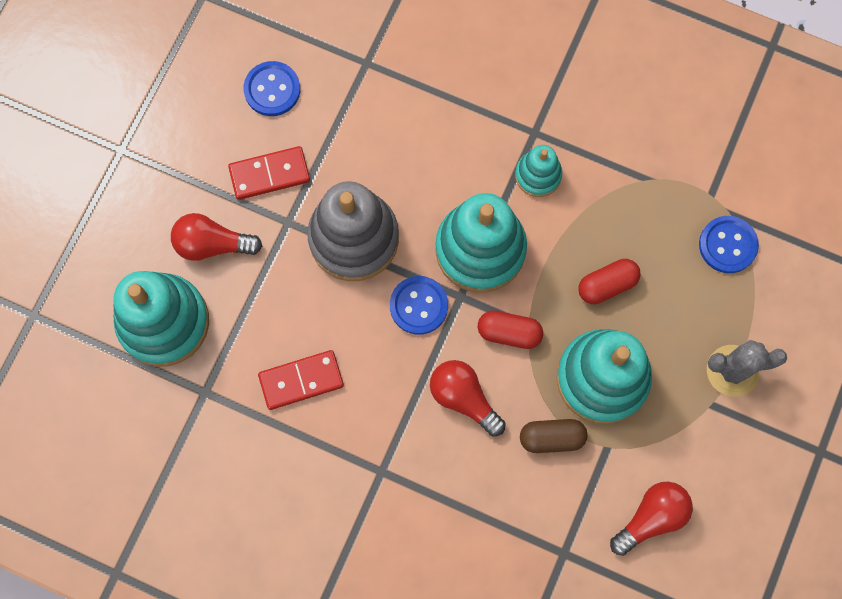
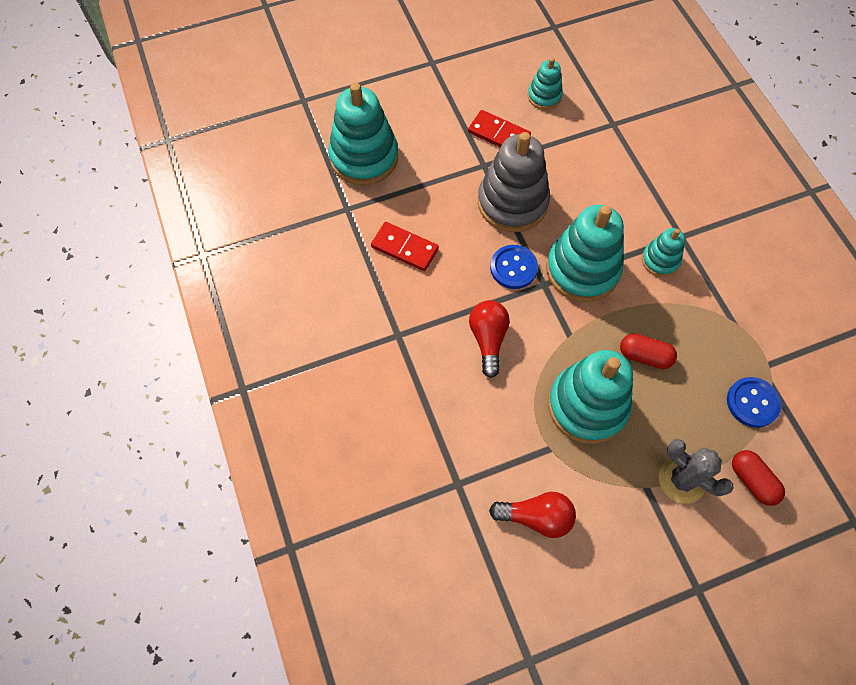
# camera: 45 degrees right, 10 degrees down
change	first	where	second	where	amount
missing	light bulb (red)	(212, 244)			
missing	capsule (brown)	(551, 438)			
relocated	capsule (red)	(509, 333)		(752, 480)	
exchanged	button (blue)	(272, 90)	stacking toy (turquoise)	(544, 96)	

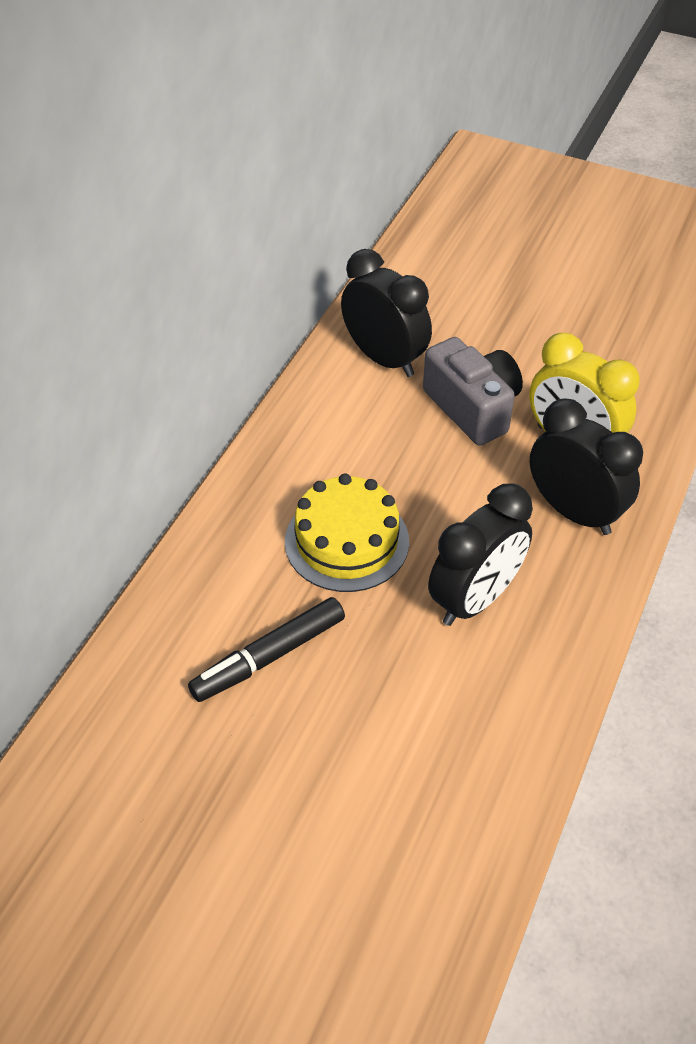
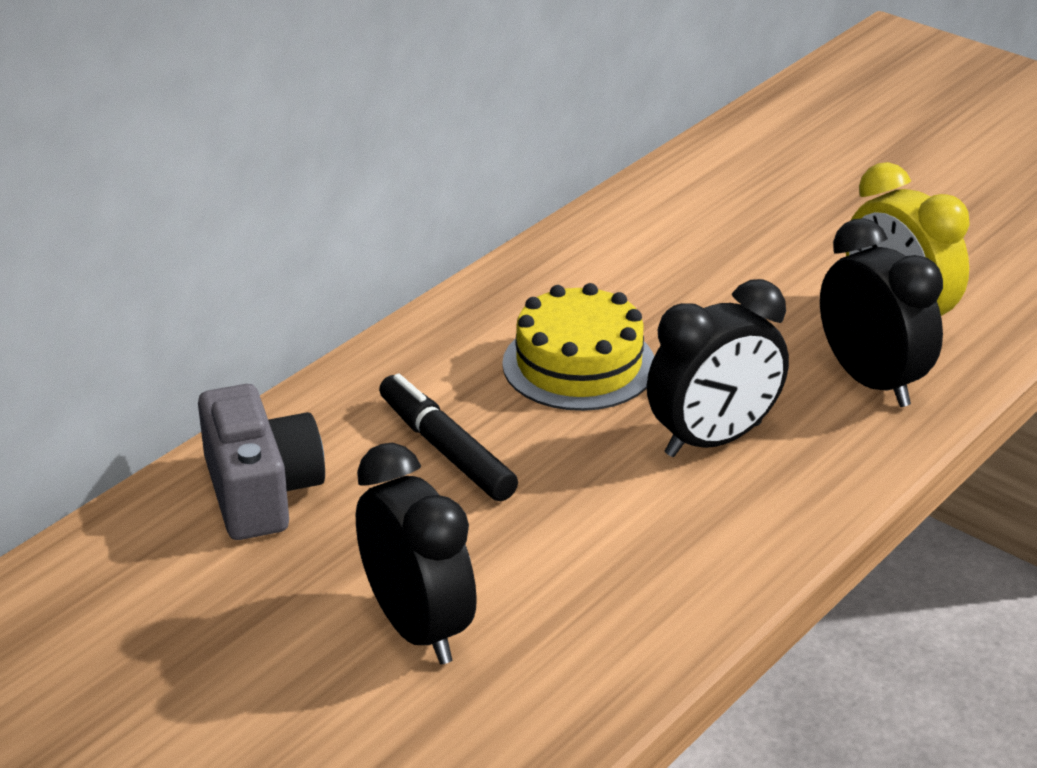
# camera: 15 degrees right, 15 degrees down
change	first	where	second	where	amount
relocated	clock (black)	(384, 359)		(417, 628)	
relocated	camera (grey)	(472, 408)		(261, 492)	
spun	marker (black)	(269, 657)		(446, 450)	75 degrees clockwise

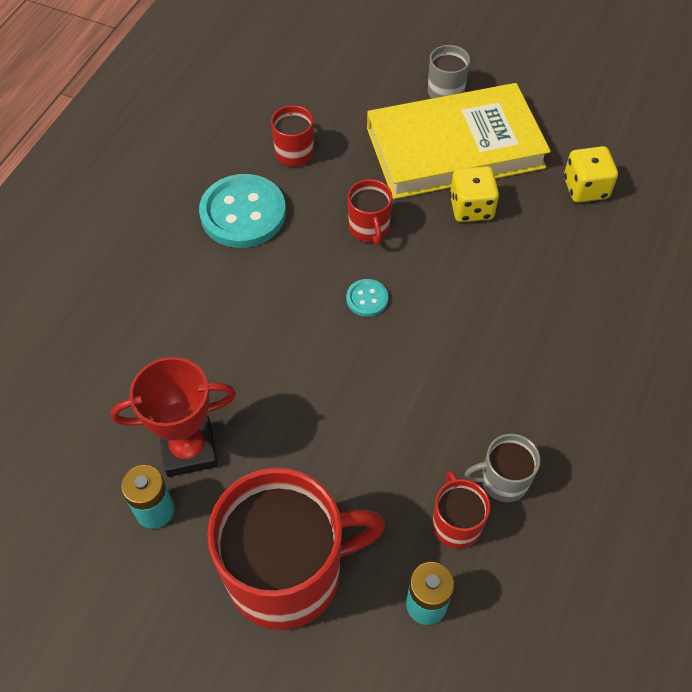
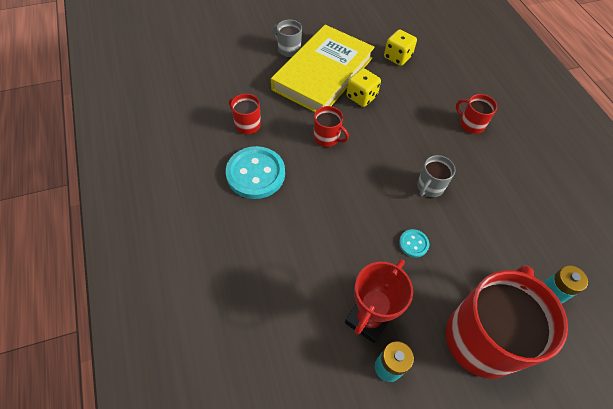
# camera: 45 degrees left, 0 degrees up
change	first	where	second	where	amount
relocated	button (turquoise)	(367, 299)		(413, 244)	
relocated	mug (red)	(456, 523)		(471, 124)	
relocated	mug (grey)	(502, 480)		(430, 187)	

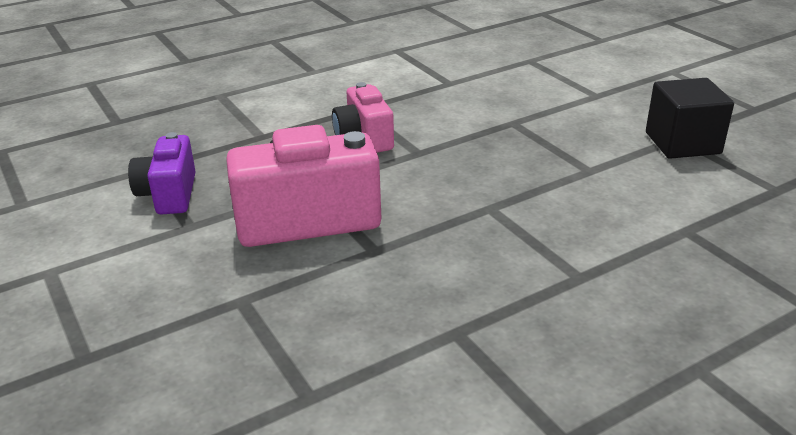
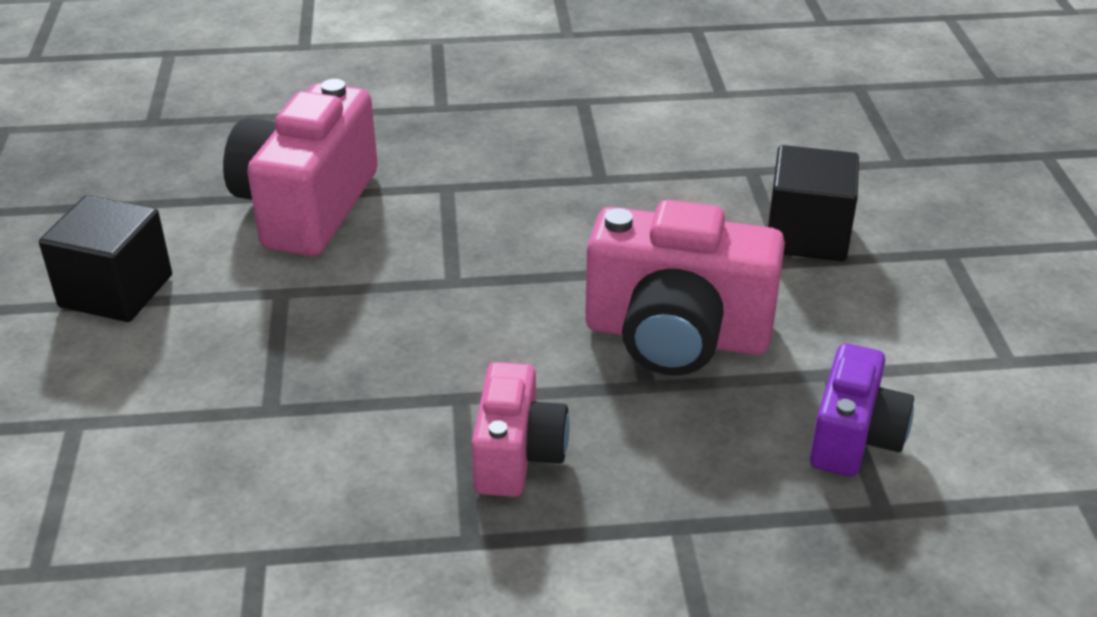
# camera: 155 degrees left, 5 degrees up
change	first	where	second	where	amount
appeared			camera (pink)	(306, 207)	
appeared			cube (black)	(807, 235)	

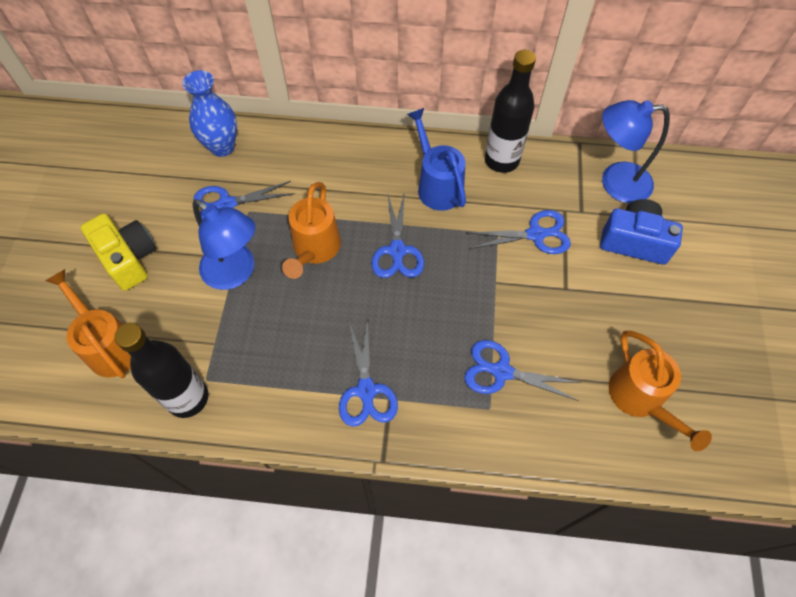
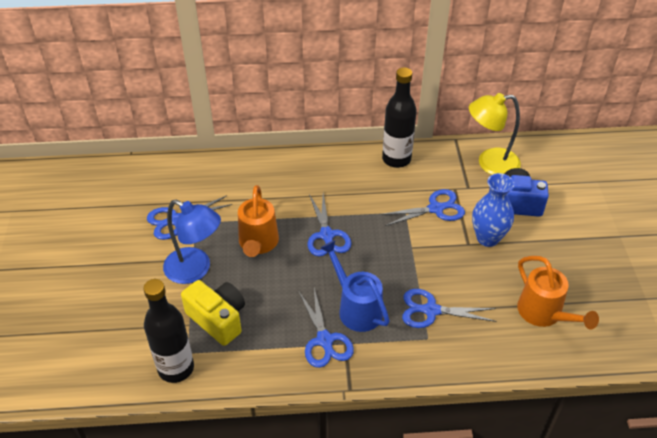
# camera: 10 degrees left, 15 degrees down
change	first	where	second	where	amount
missing	watering can (orange)	(109, 345)			
relocated	camera (yellow)	(128, 258)		(218, 319)	
relocated	vase (blue)	(222, 147)		(487, 238)	
relocated	watering can (blue)	(436, 185)		(356, 308)	
colour	lamp (blue)	(615, 182)	lamp (yellow)	(490, 163)	

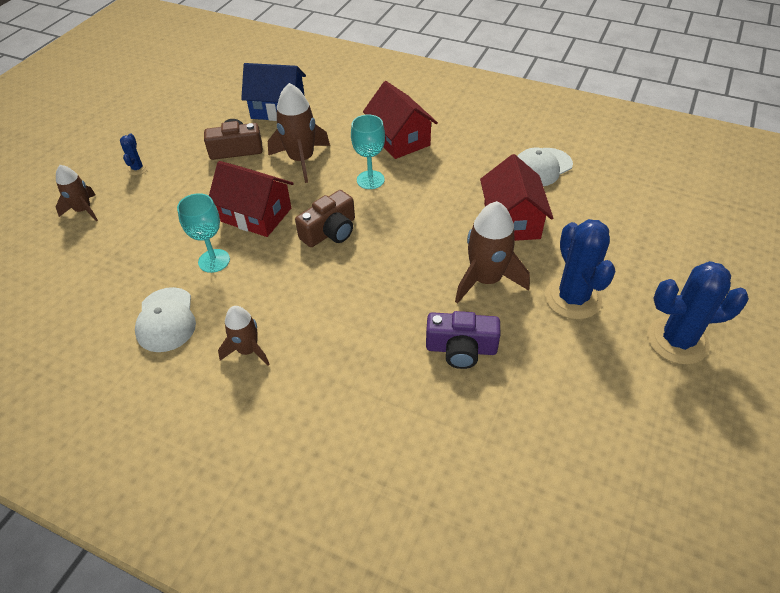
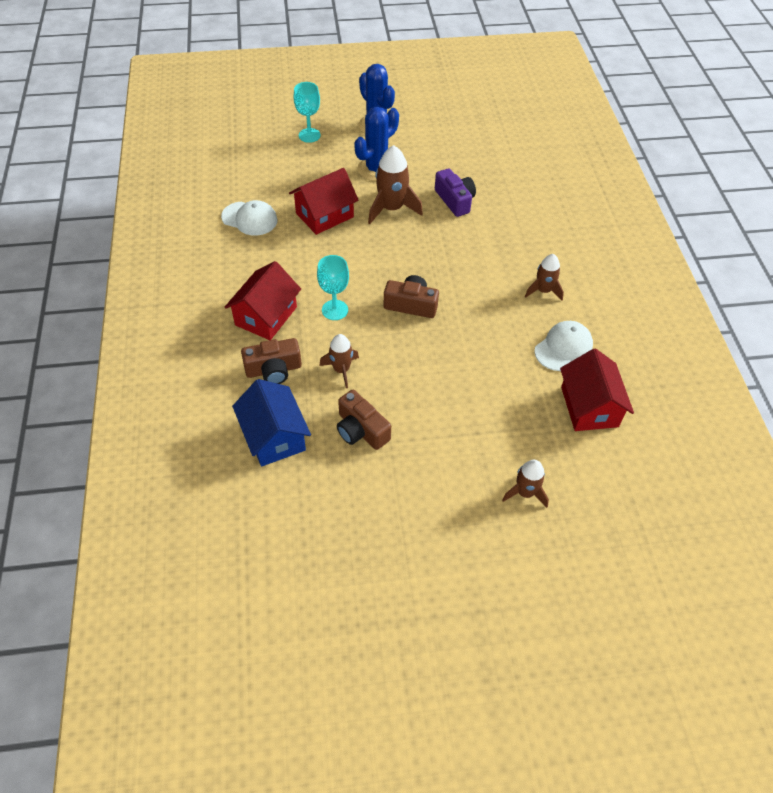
# camera: 125 degrees left, 5 degrees up
change	first	where	second	where	amount
missing	cactus (blue)	(137, 169)			
appeared			camera (brown)	(273, 370)	
relocated	goblet (turquoise)	(214, 261)		(309, 135)	
relocated	house (red)	(256, 215)		(589, 407)	
size	rocket (brown)	(301, 160)		(341, 370)	x0.62

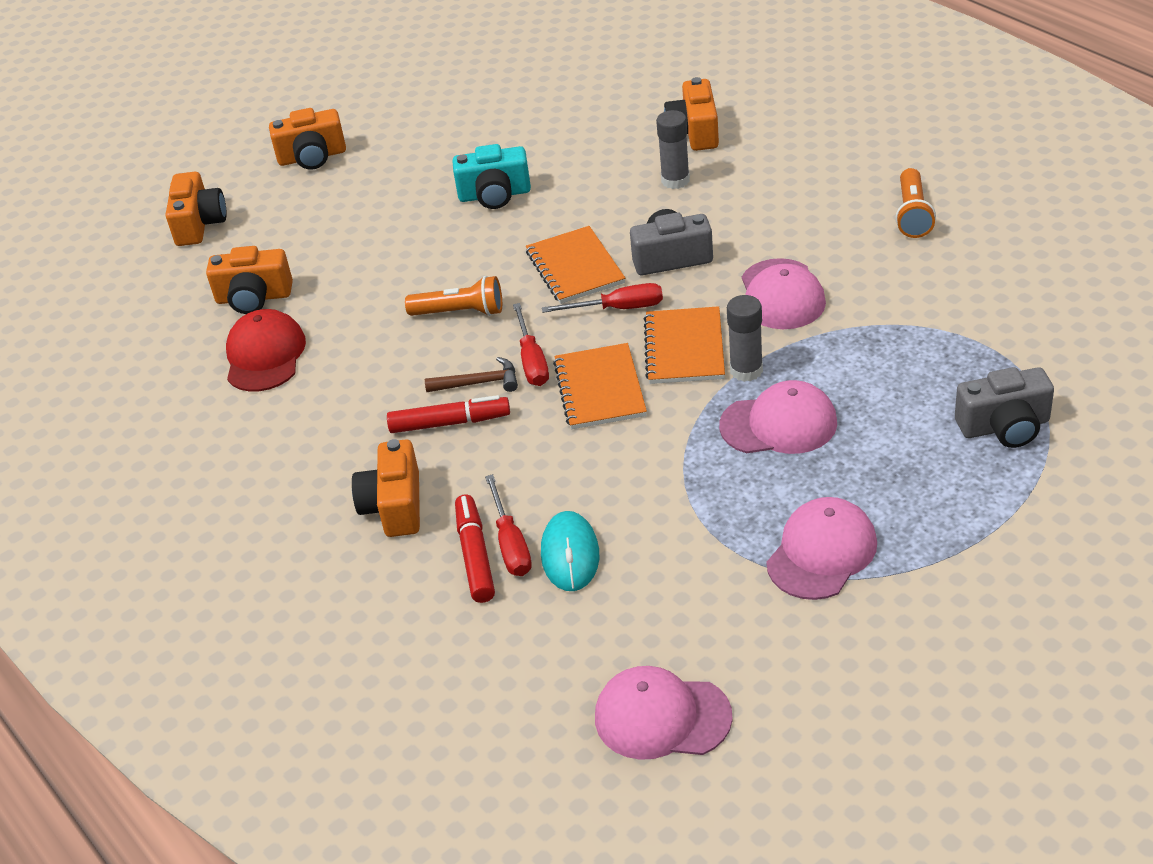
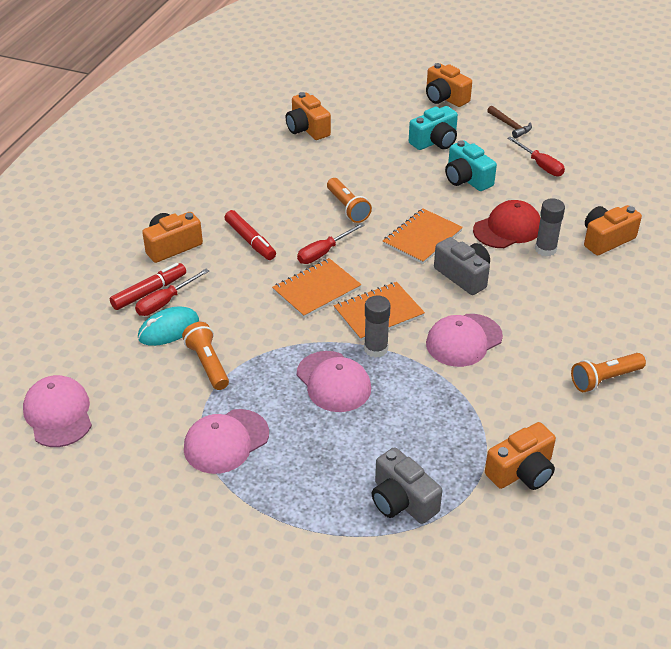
# camera: 55 degrees right, 0 degrees up
change	first	where	second	where	amount
appeared			flashlight (orange)	(208, 364)	
appeared			camera (turquoise)	(435, 141)	
relocated	camera (orange)	(199, 224)		(521, 471)	
relocated	cap (red)	(265, 355)		(507, 228)	
relocated	hammer (brown)	(479, 383)		(510, 126)	
relocated	screwdriver (red)	(618, 308)		(540, 165)	
spun	cap (pink)	(822, 552)		(226, 441)	135 degrees clockwise

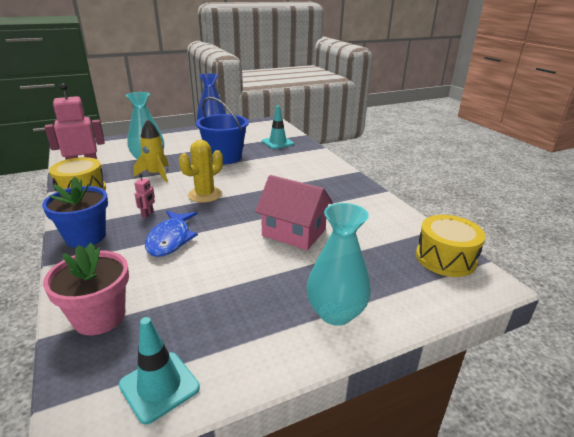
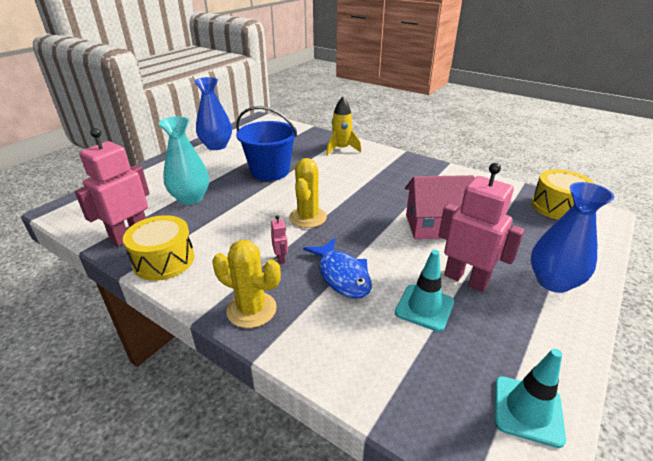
# camera: 30 degrees left, 5 degrees up
change	first	where	second	where	amount
missing	flower pot (pink)	(99, 317)			
appeared			robot (pink)	(466, 279)	
relocated	rocket (yellow)	(156, 174)		(341, 149)	
relocated	traffic cone (turquoise)	(277, 143)		(424, 307)	
exchanged	flower pot (blue)	(86, 237)	cactus (yellow)	(251, 309)	
colour	vase (turquoise)	(335, 313)	vase (blue)	(553, 282)	

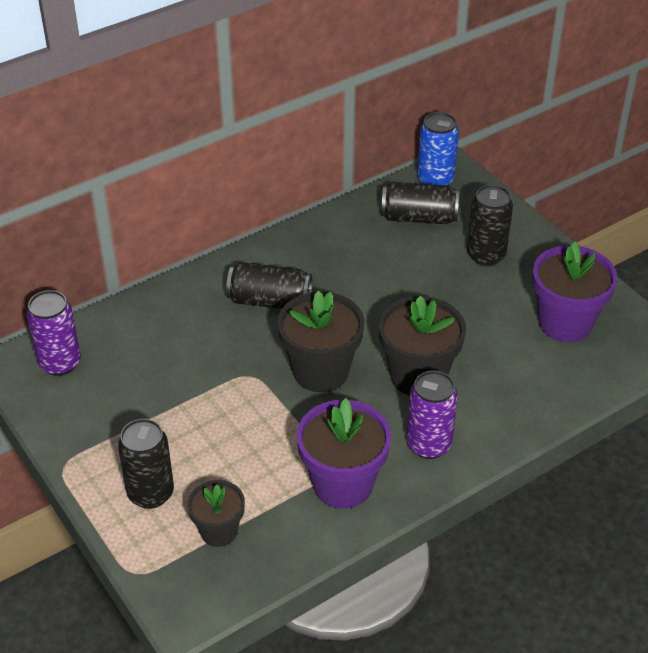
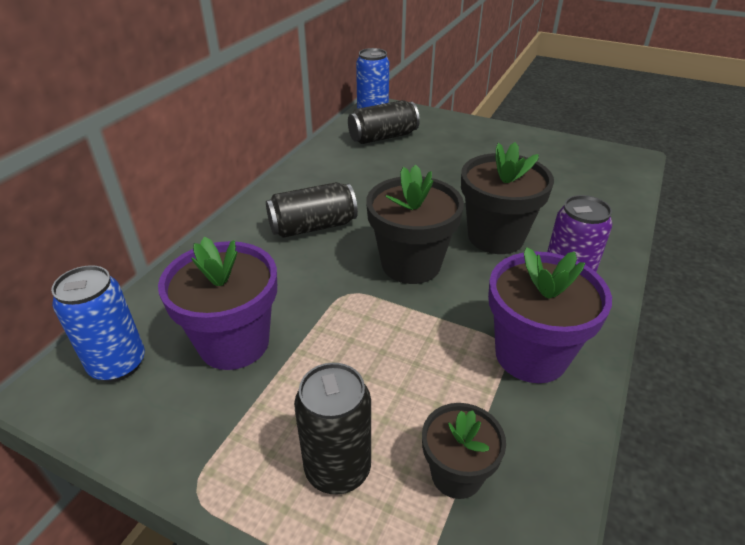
# camera: 30 degrees left, 5 degrees down
change	first	where	second	where	amount
missing	can (black)	(486, 255)			
relocated	flower pot (purple)	(565, 323)		(234, 343)	
colour	can (purple)	(60, 363)	can (blue)	(118, 364)	

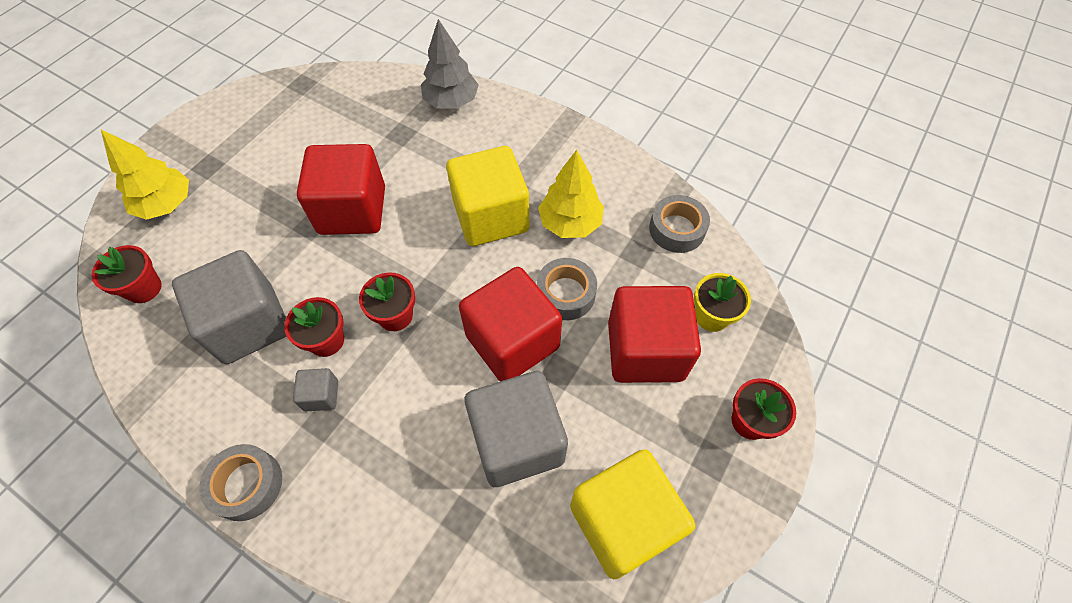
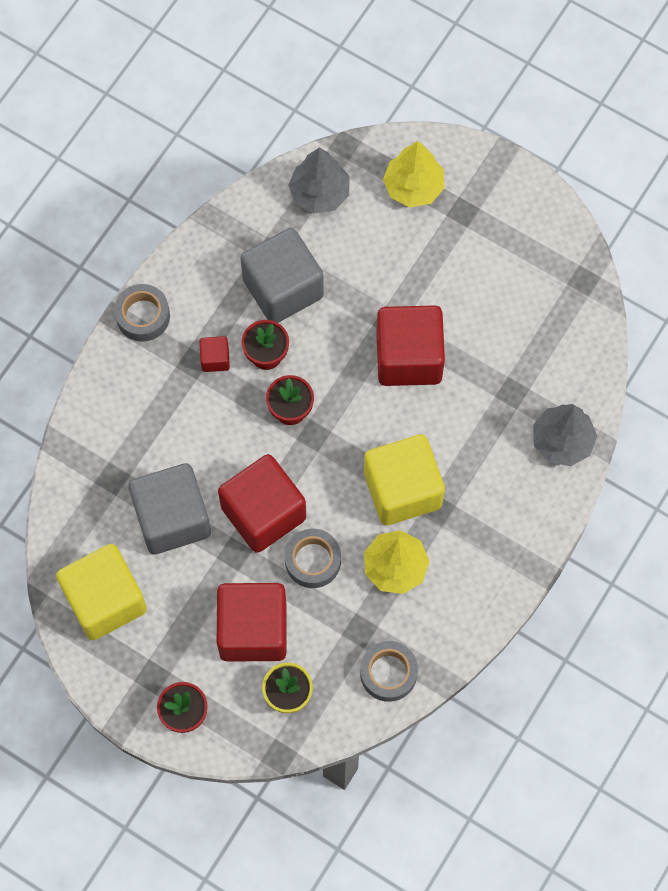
# camera: 90 degrees right, 10 degrees up
change	first	where	second	where	amount
exchanged	flower pot (red)	(144, 288)	tree (grey)	(319, 193)	
colour	cube (grey)	(321, 395)	cube (red)	(215, 359)	

